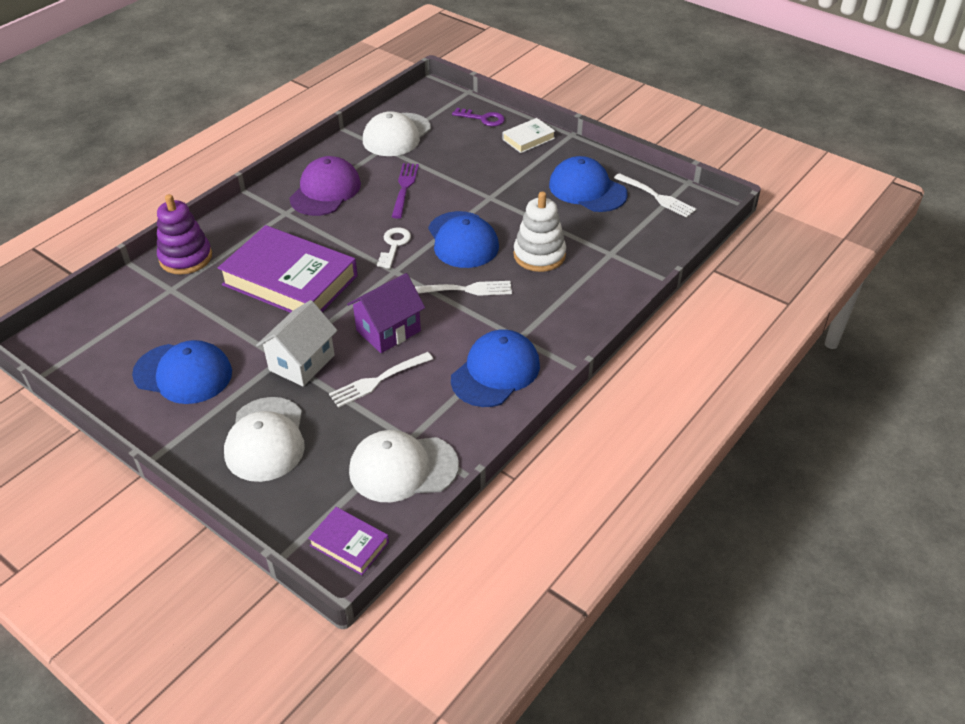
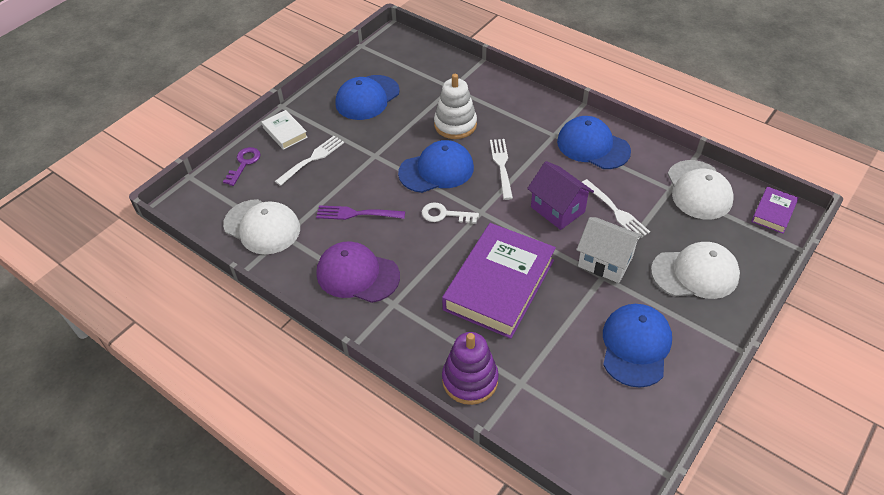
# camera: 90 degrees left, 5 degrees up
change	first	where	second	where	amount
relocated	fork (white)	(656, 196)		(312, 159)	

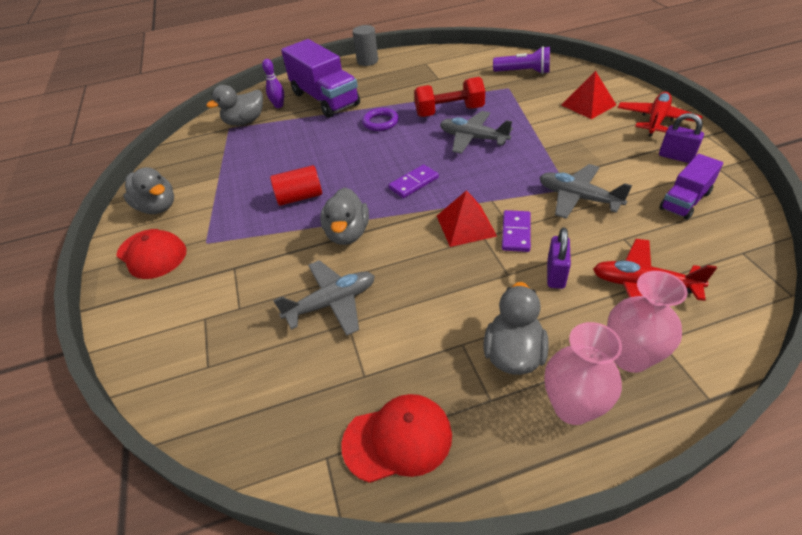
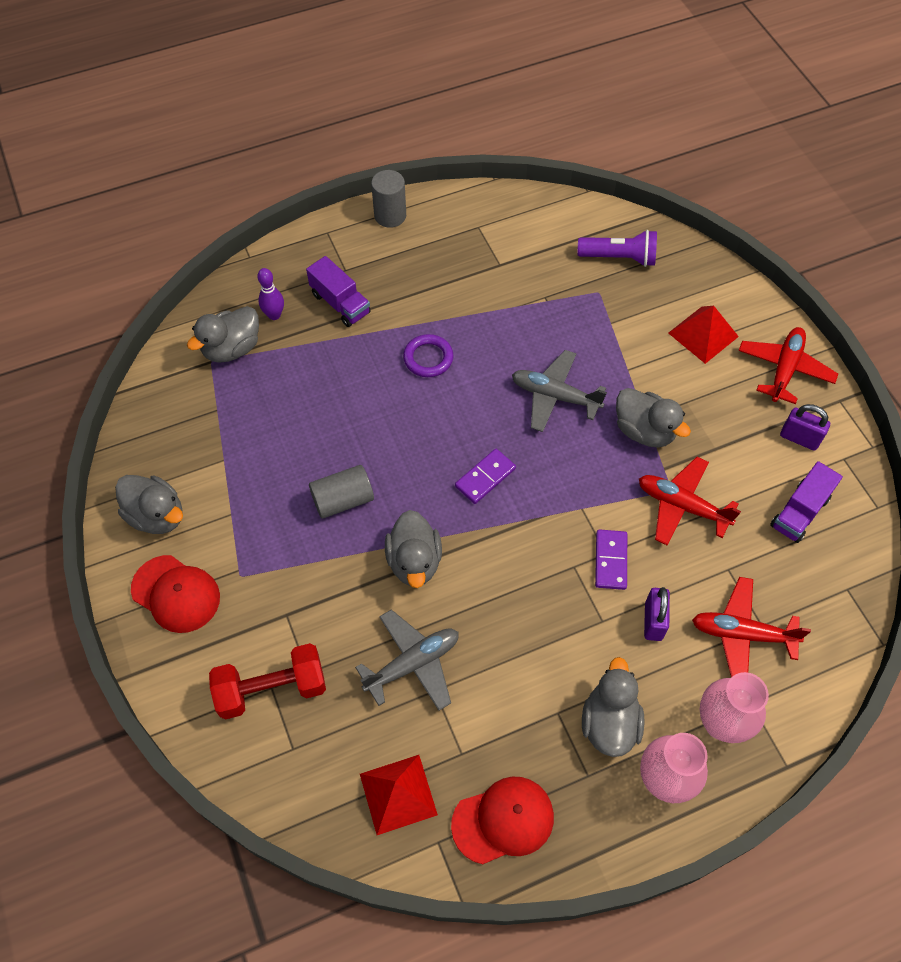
# camera: 10 degrees left, 15 degrees up
change	first	where	second	where	amount
appeared			duck (grey)	(644, 431)	
relocated	dumbbell (red)	(449, 112)		(272, 689)	
relocated	pyramid (red)	(466, 225)		(398, 794)	
colour	cylinder (red)	(300, 197)	cylinder (grey)	(343, 500)	
colour	plane (grey)	(578, 198)	plane (red)	(682, 506)	
size	truck (purple)	(325, 99)		(340, 303)	x0.55

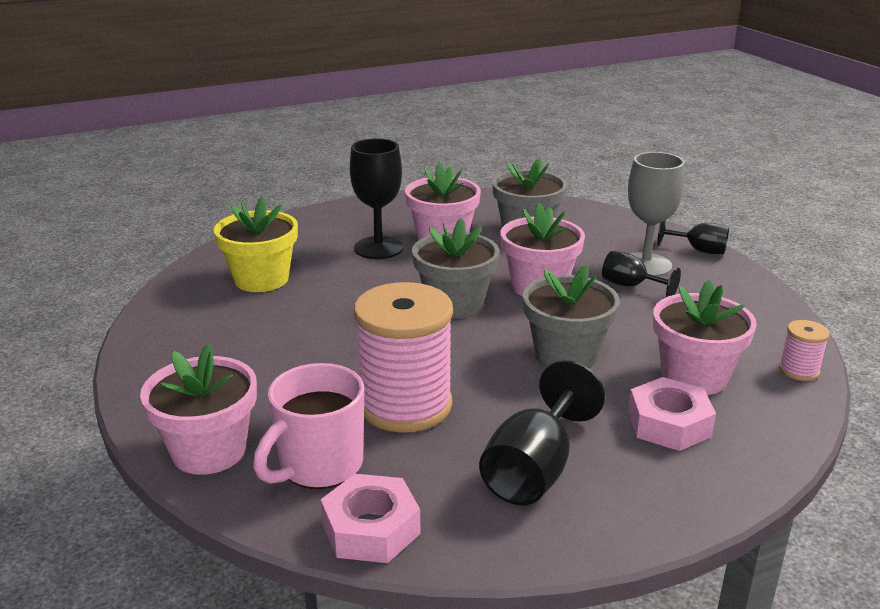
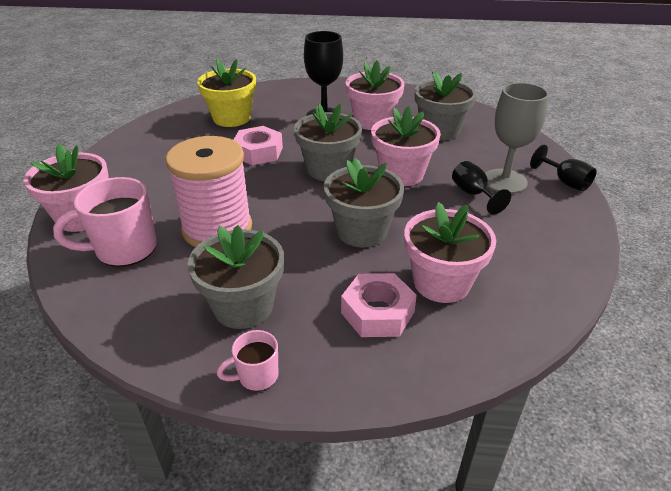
# camera: 30 degrees right, 10 degrees up
change	first	where	second	where	amount
missing	spool (pink)	(799, 370)			
appeared			mug (pink)	(257, 376)	
relocated	nut (pink)	(371, 529)		(258, 152)	
exchanged	goblet (black)	(534, 469)	flower pot (grey)	(243, 306)	

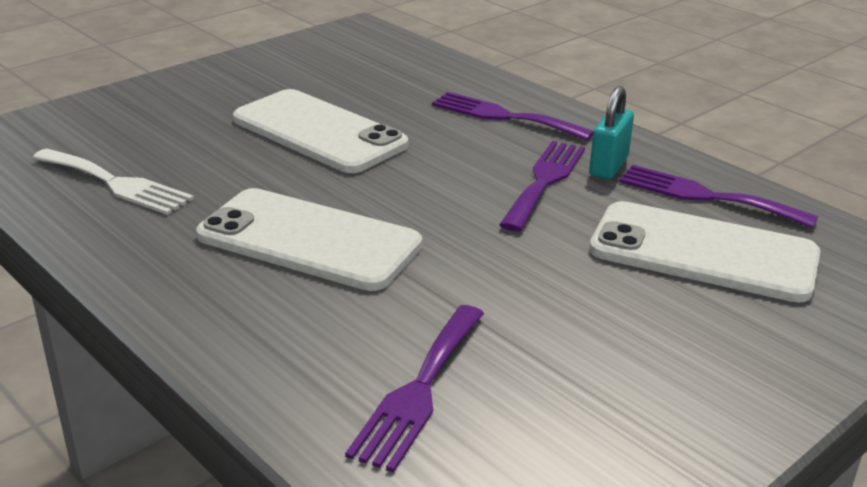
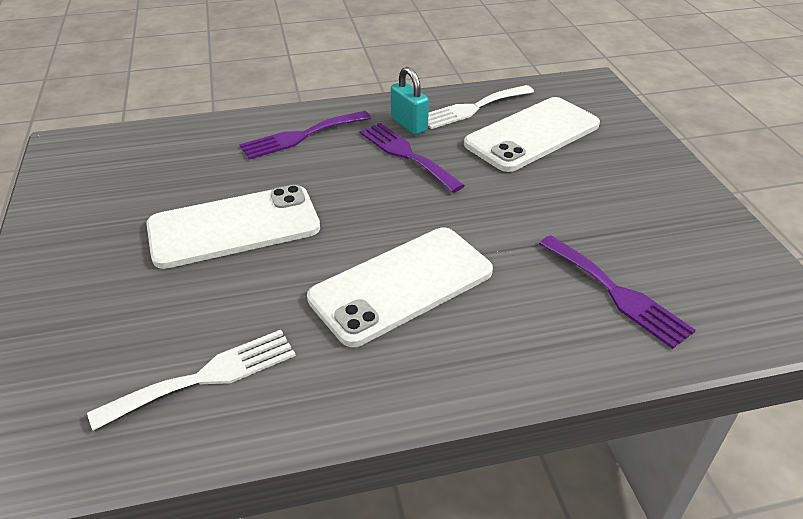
# camera: 60 degrees left, 10 degrees up
change	first	where	second	where	amount
colour	fork (purple)	(707, 196)	fork (white)	(473, 108)	

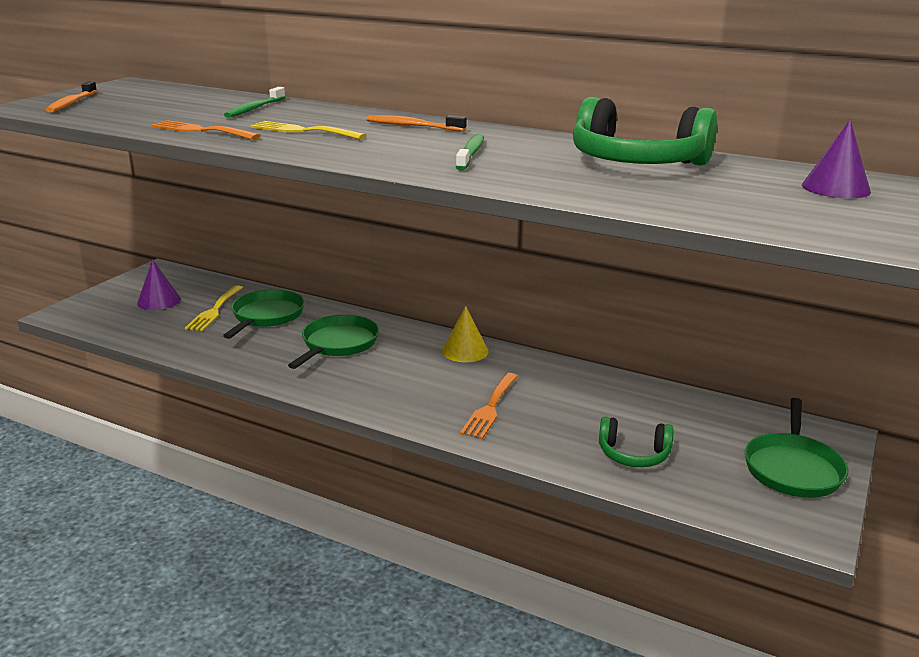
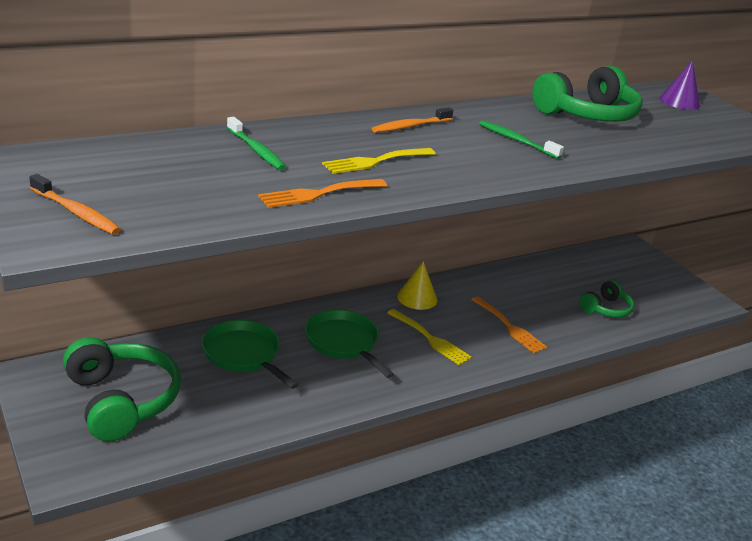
# camera: 60 degrees left, 5 degrees up
change	first	where	second	where	amount
missing	pan (green)	(792, 468)			
relocated	fork (yellow)	(214, 310)		(430, 339)	
exchanged	cone (purple)	(159, 301)	headphones (green)	(121, 401)	

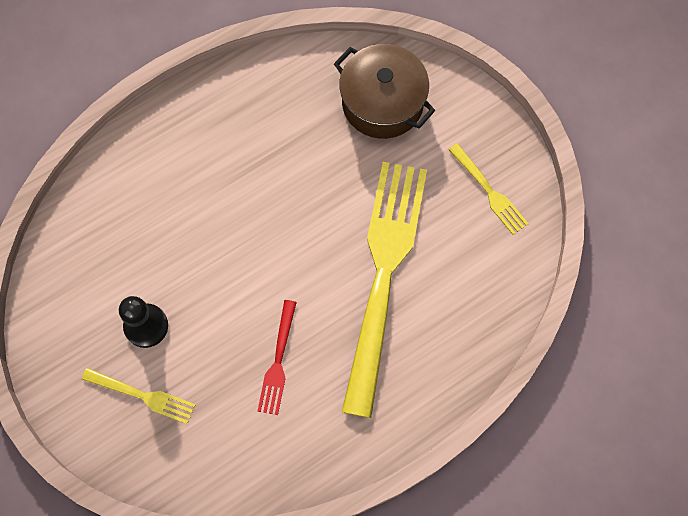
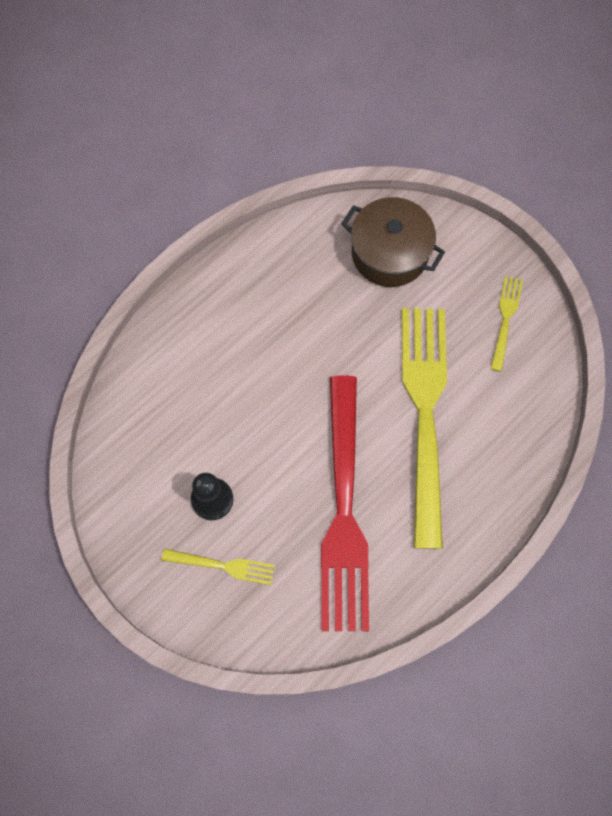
# camera: 10 degrees left, 0 degrees up
change	first	where	second	where	amount
spun	fork (yellow)	(489, 191)		(505, 319)	120 degrees counterclockwise
size	fork (red)	(278, 361)		(344, 511)	x2.33

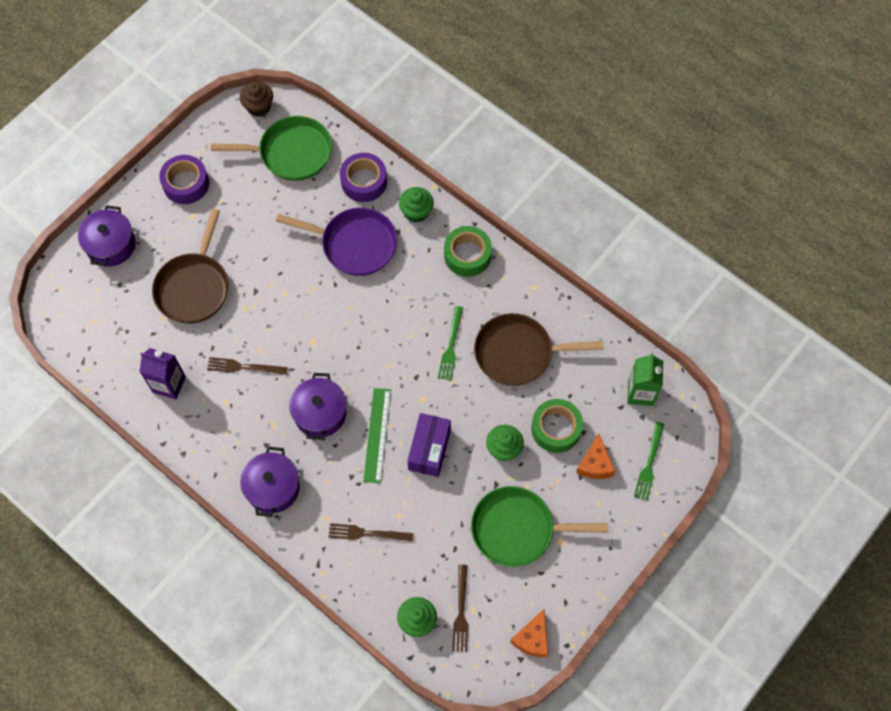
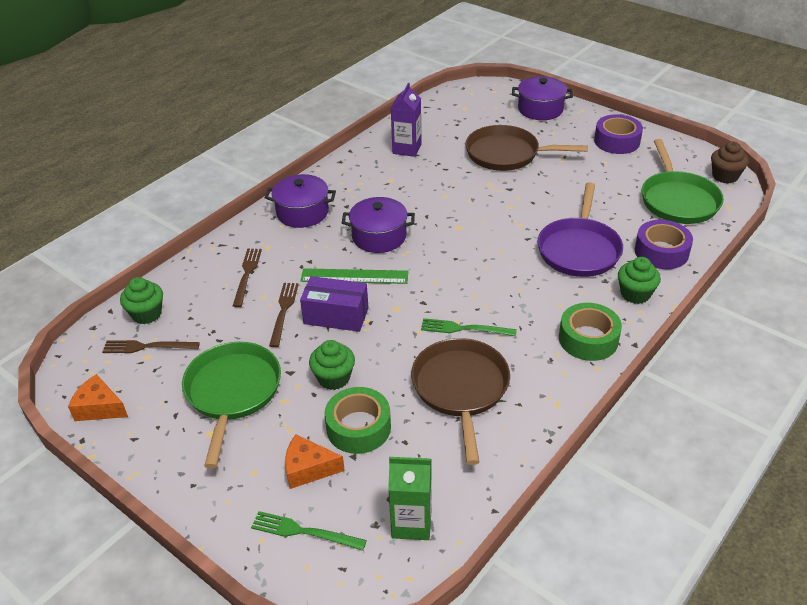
# camera: 90 degrees right, 25 degrees down
change	first	where	second	where	amount
relocated	fork (brown)	(244, 367)		(283, 311)	

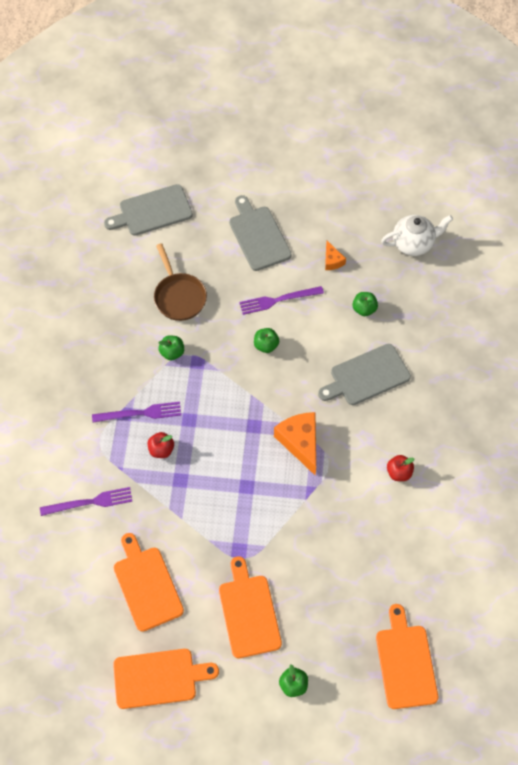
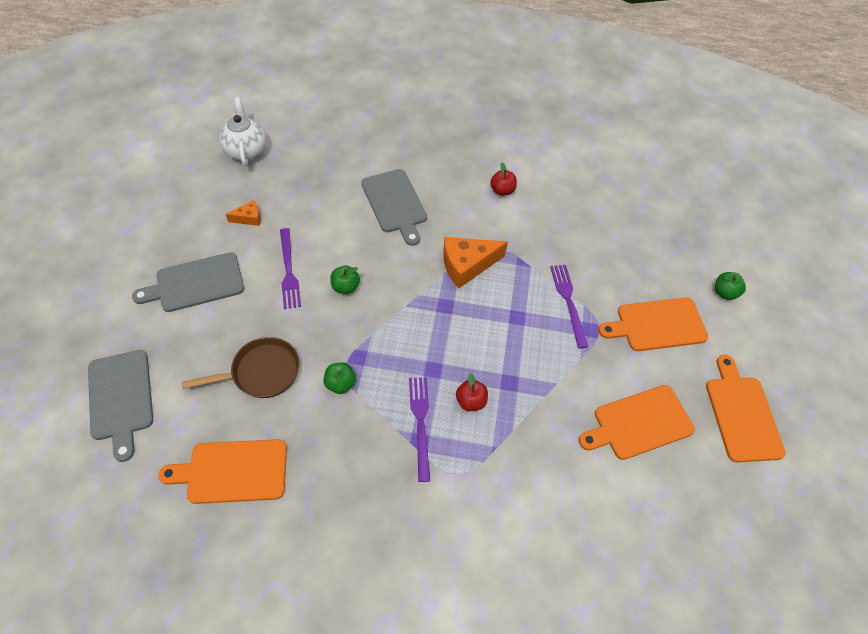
# camera: 90 degrees left, 5 degrees down
change	first	where	second	where	amount
missing	apple (green)	(364, 309)			
relocated	fork (purple)	(90, 502)		(568, 302)	
relocated	cutting board (orange)	(405, 662)		(232, 471)	

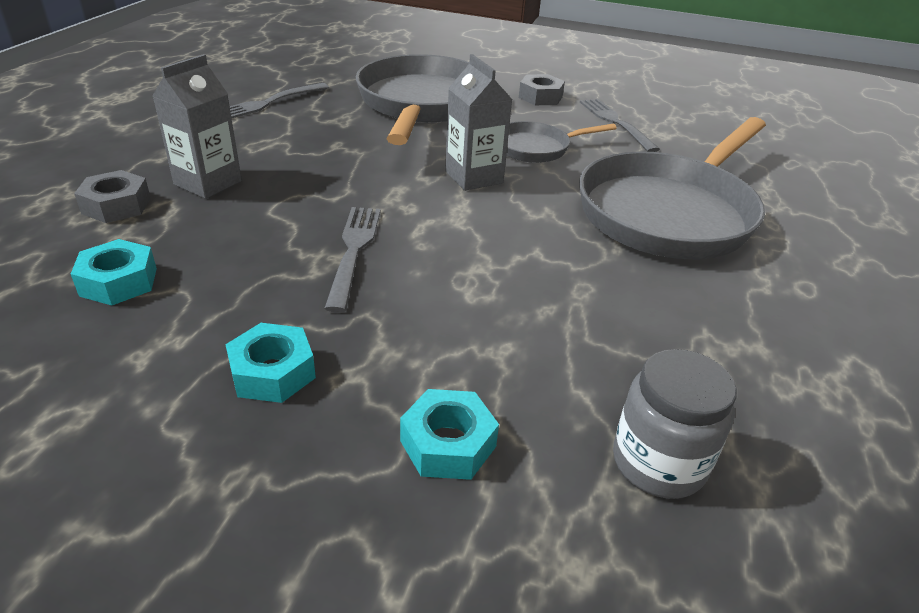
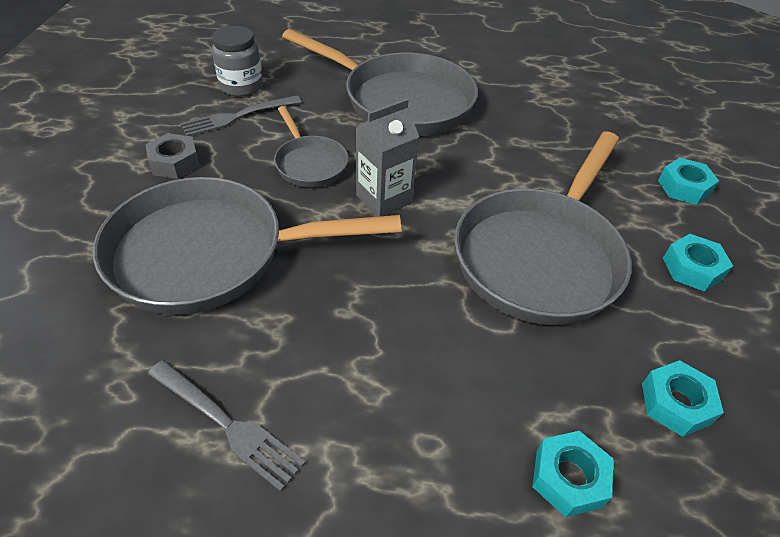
# camera: 100 degrees left, 10 degrees up
change	first	where	second	where	amount
missing	carton (grey)	(208, 183)			
relocated	jar (grey)	(658, 463)		(241, 86)	
exchanged	fork (grey)	(353, 251)	pan (grey)	(540, 256)	
colour	nut (grey)	(116, 206)	nut (turquoise)	(568, 478)	

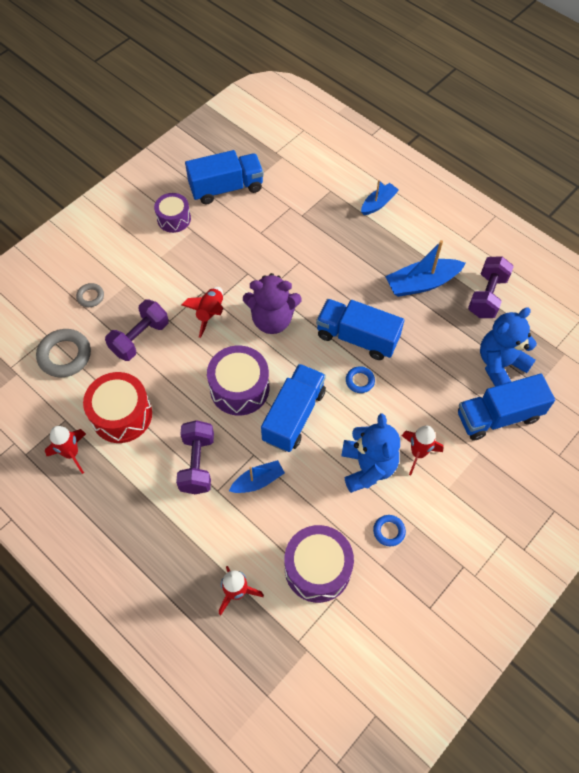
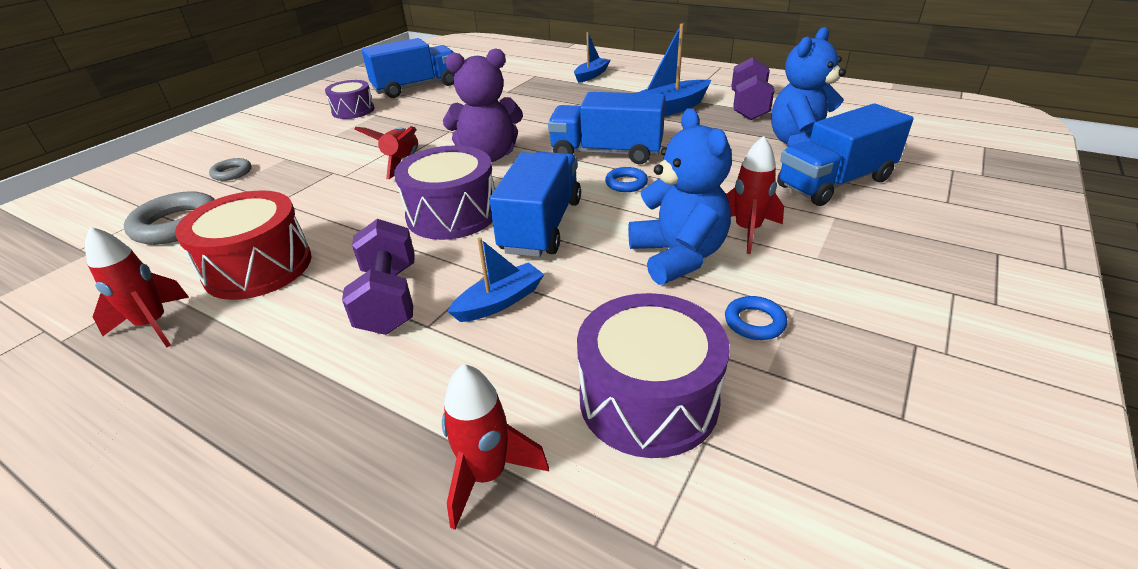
# camera: 10 degrees left, 25 degrees down
change	first	where	second	where	amount
missing	dumbbell (purple)	(140, 338)			

